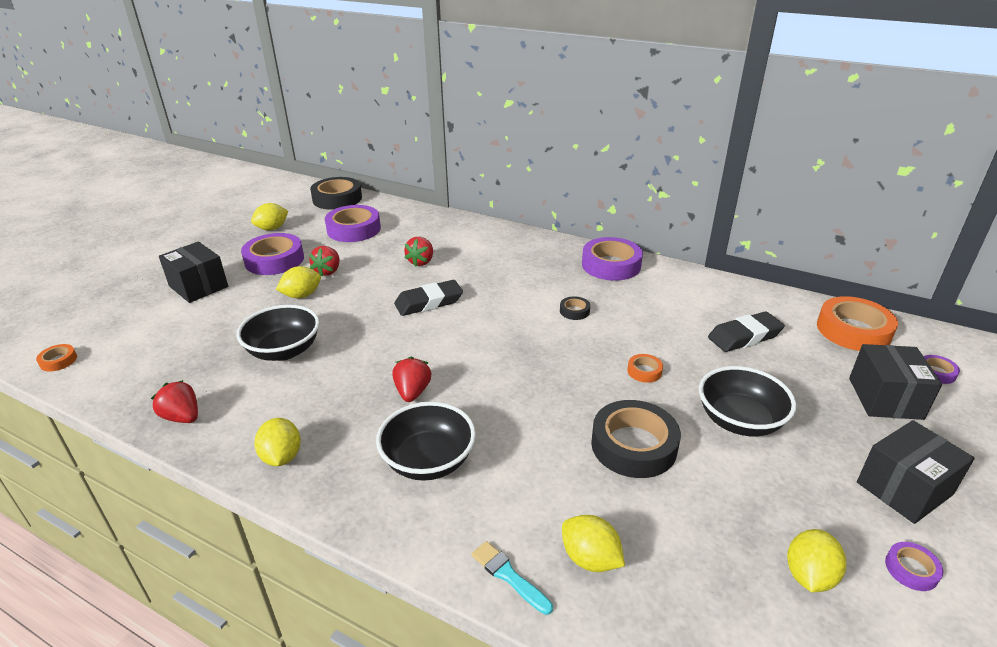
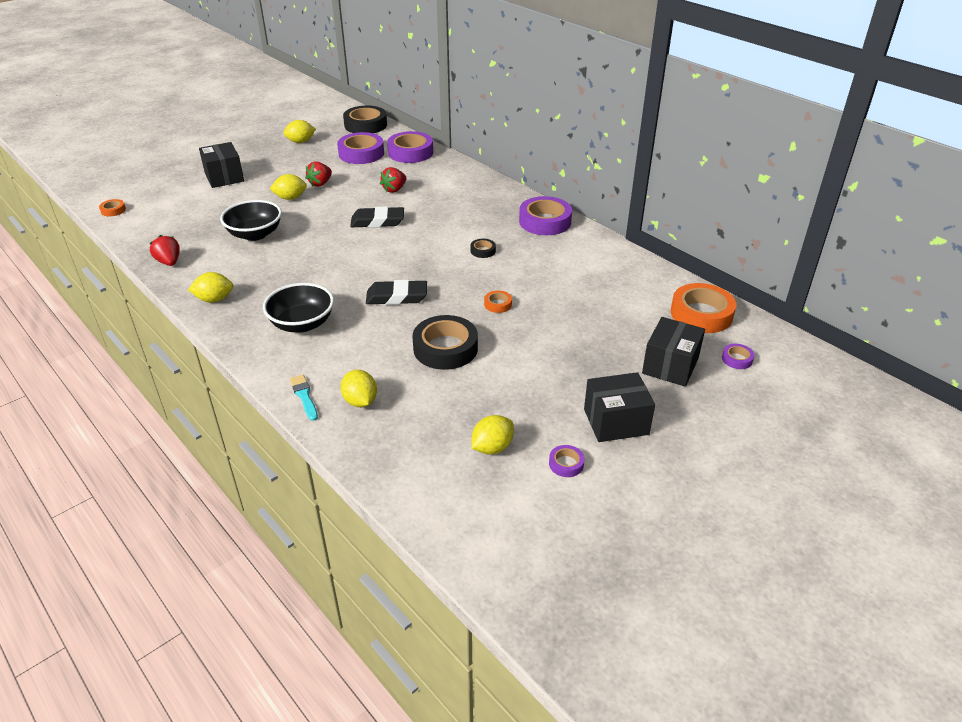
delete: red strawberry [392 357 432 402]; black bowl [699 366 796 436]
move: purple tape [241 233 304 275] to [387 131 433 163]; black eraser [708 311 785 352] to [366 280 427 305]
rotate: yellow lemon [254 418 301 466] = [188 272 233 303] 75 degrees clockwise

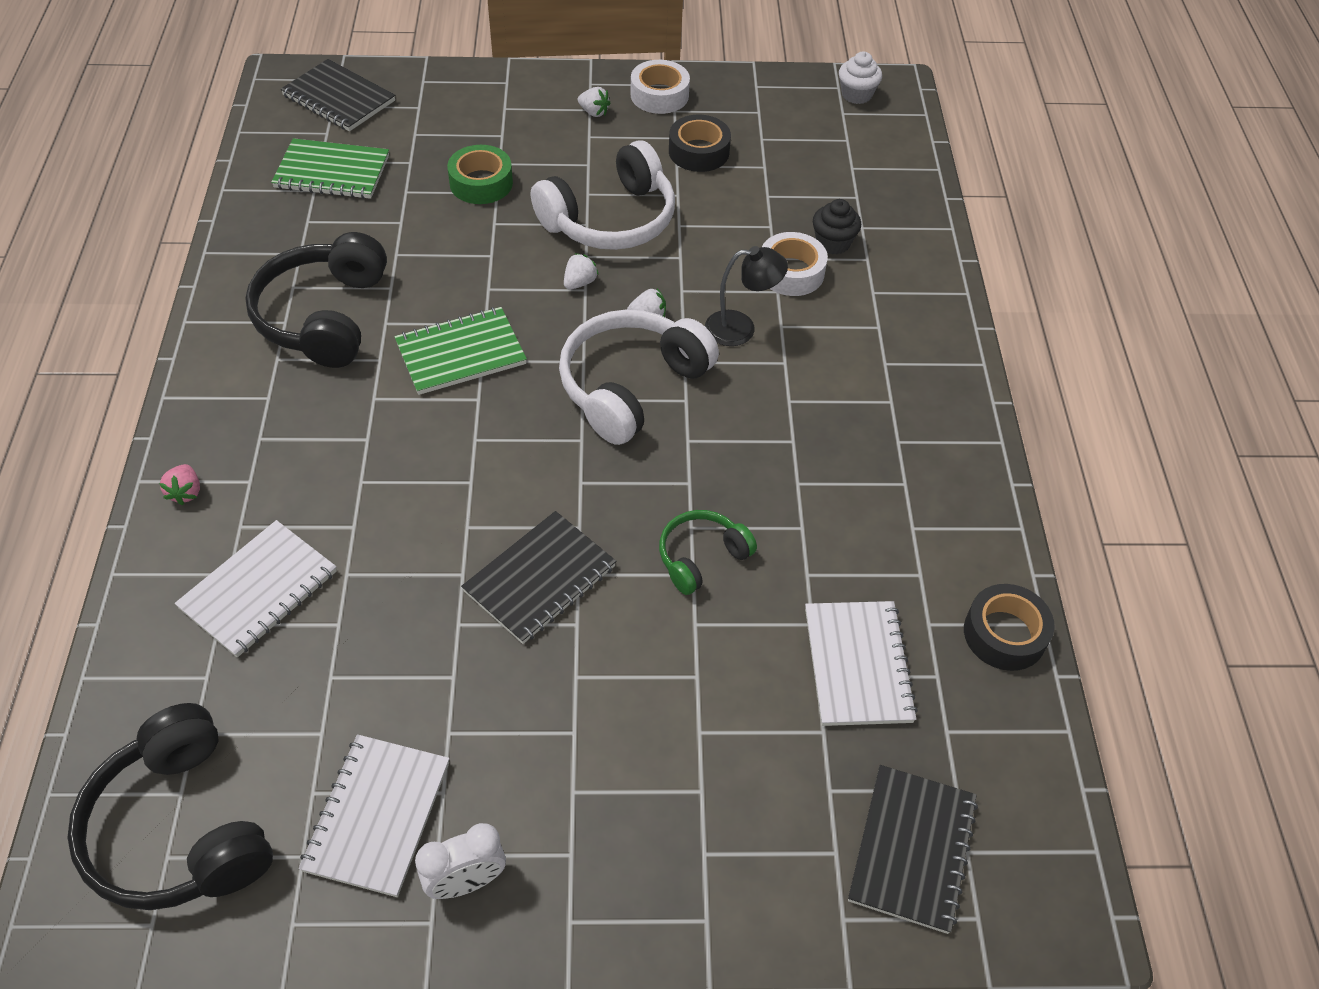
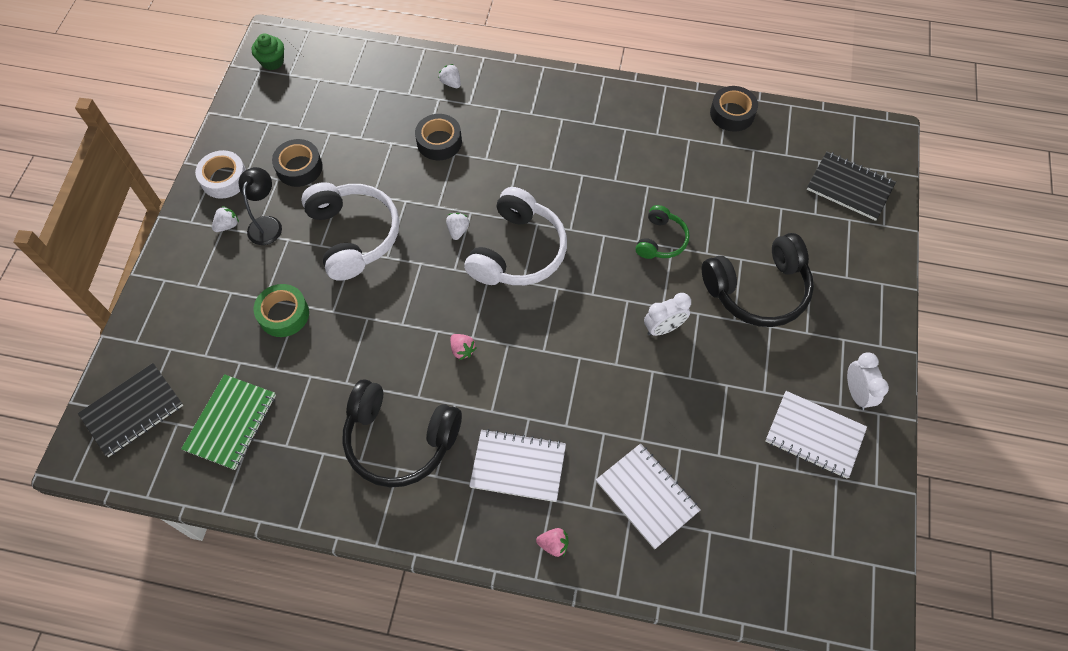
delete: black cupcake [813 199 861 254]
move: black lamp [705 246 788 346] to [239 167 282 245]; white strawberry [564 253 599 290] to [439 64 461 88]; white notebook [805 601 918 726] to [469 429 566 502]; black headphones [67 703 273 910] to [702 233 814 327]
replace: green notebook [394 307 527 395] to pink strawberry [450 334 476 360]; black notebook [461 511 616 644] to white clock [644 293 691 336]
recolor: white cupcake [839 51 882 104] to green cupcake [252 34 284 70]; white tape [762 232 828 296] to black tape [415 114 462 160]
rotate: white headphones [559 310 719 445] = [464 187 567 285] 120 degrees counterclockwise; green headphones [659 510 757 595] = [636 205 690 259] 135 degrees counterclockwise

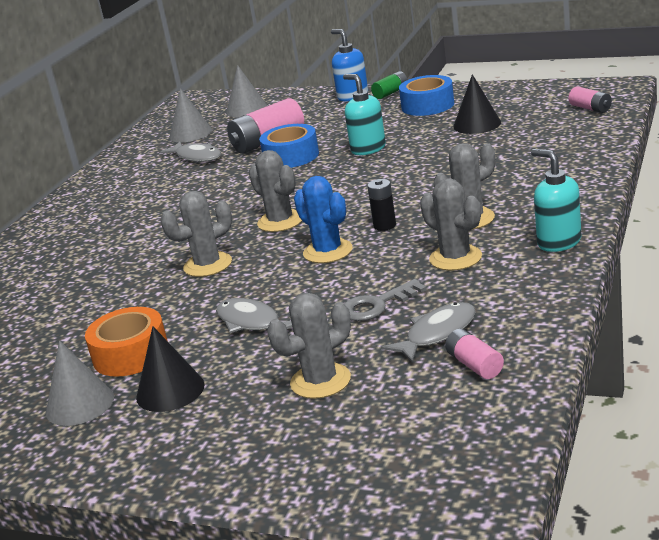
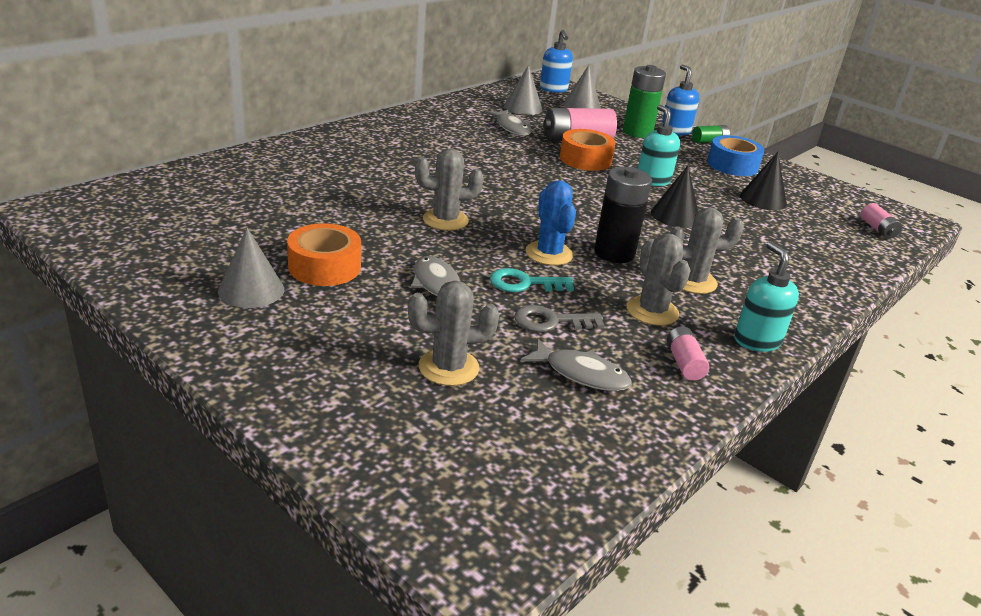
delete: grey cactus [249 150 302 232]
insert: blue soap dispenser [540 30 573 93]; green battery [623 65 666 138]; turquoise key [490 268 574 292]
move: black cone [136 326 205 412] to [651 165 698 228]; pink battery [445 329 504 379] to [667 326 709 381]
recolor: blue tape [259 124 319 168] to orange tape [560 129 616 171]
rotate: grey fish [382 302 475 362] = [521 339 632 391] 45 degrees clockwise
resize: black battery [367 179 396 231] = [594 167 652 263] x1.87

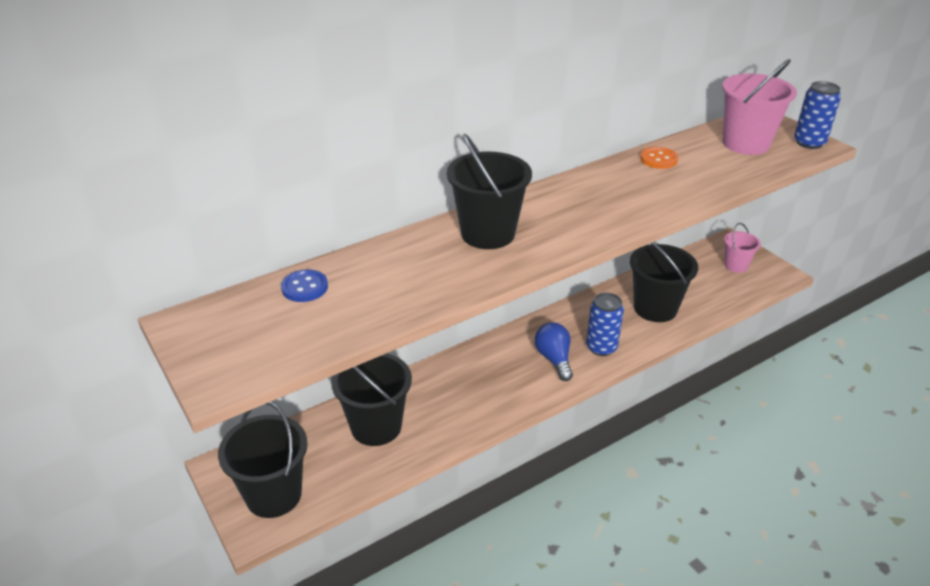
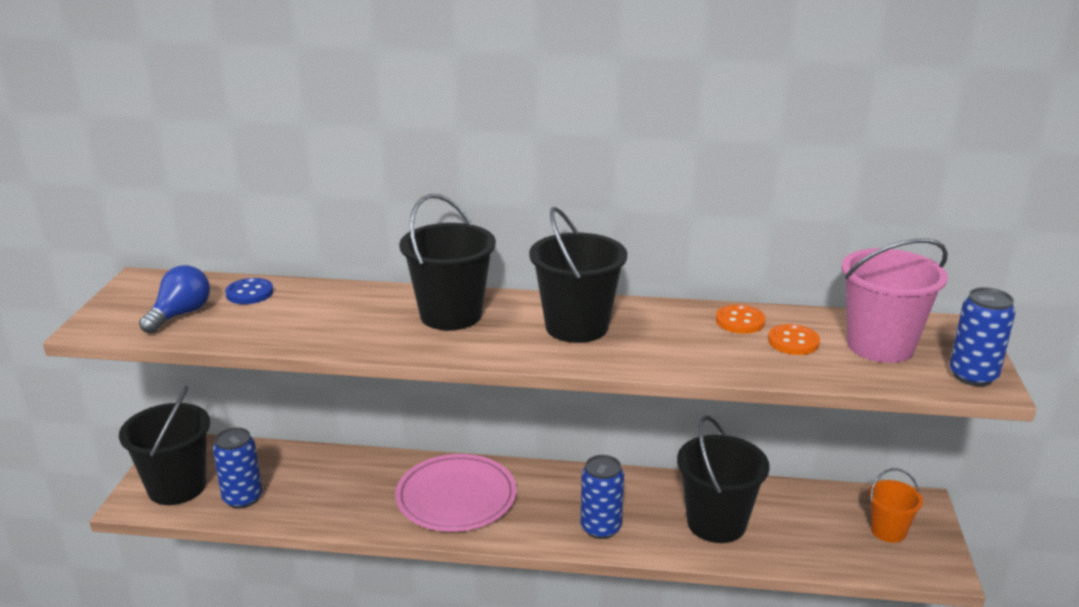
insert: orange button [768 324 820 355]; blue can [213 427 262 508]; pink plate [395 454 517 532]
move: blue light bulb [535 322 573 381] to [139 265 210 334]; black bucket [331 353 412 446] to [529 207 627 343]
recolor: pink bucket [724 223 761 273] to orange bucket [869 468 923 543]

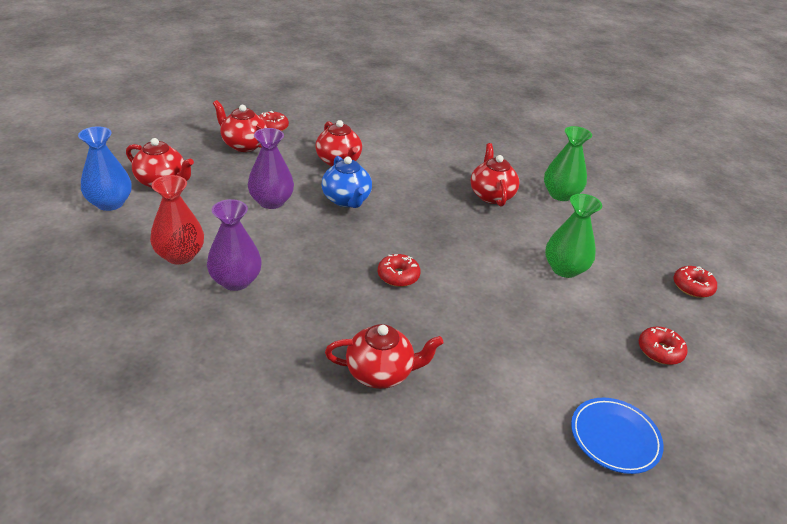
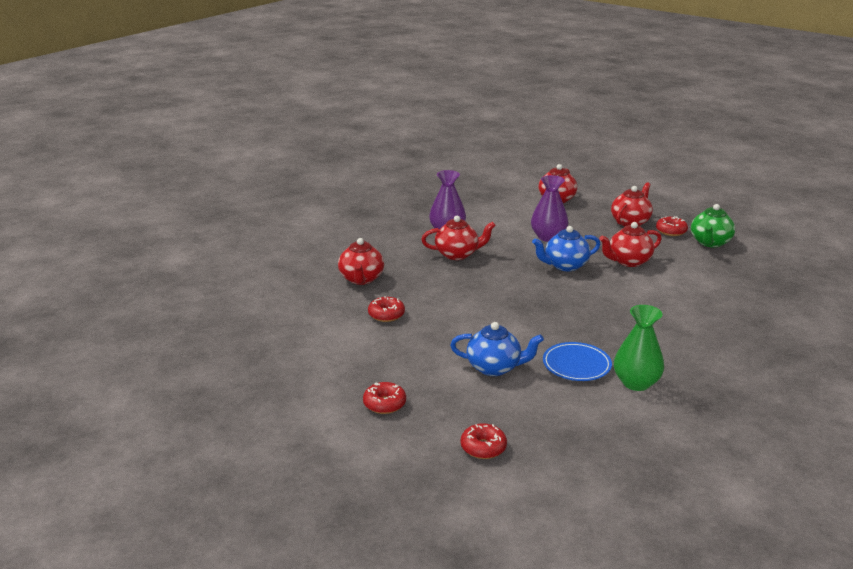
delete: blue vase [78 127 132 211]; red vase [150 175 204 265]
insert: green teapot [691 204 735 247]
move: red teapot [470 143 520 207] to [421 216 496 260]; red donut [378 254 421 287] to [368 296 405 322]; blue plate [571 397 664 474] to [543 342 612 381]
replace: green vase [545 194 602 278] to blue teapot [450 322 544 376]

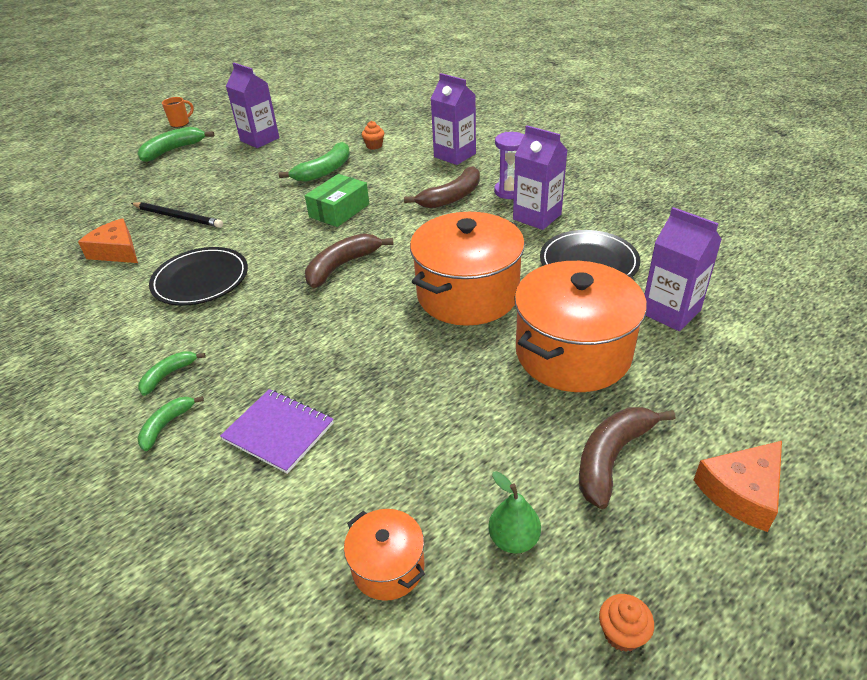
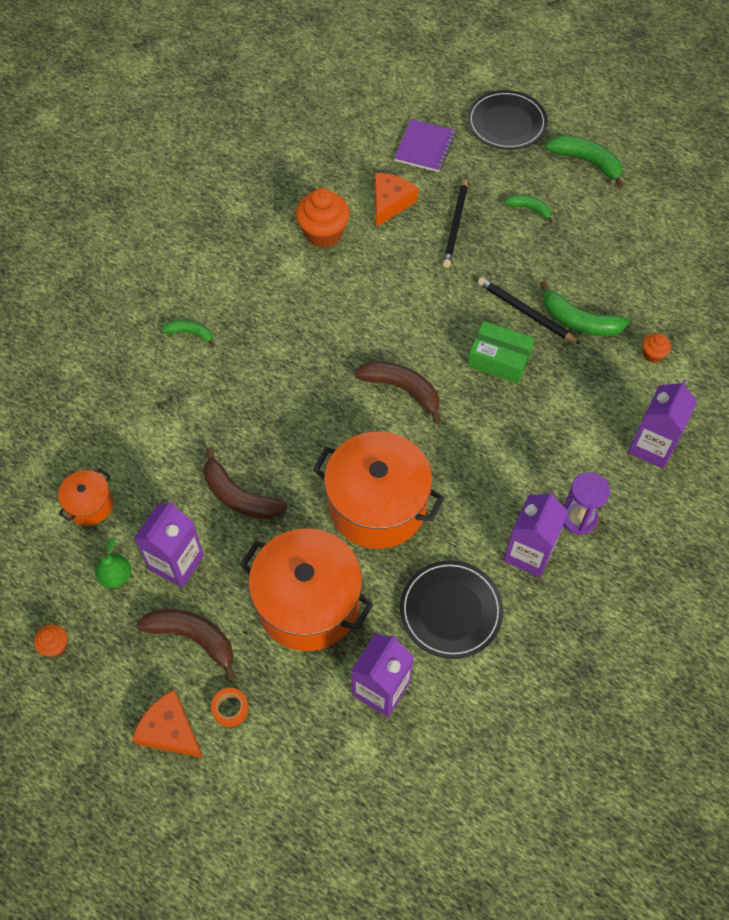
delete: orange mug [162 97 194 127]
insert: orange cupcake [295 188 350 248]; black pencil [478 277 580 344]; orange tape [211 688 249 727]
move: purple carton [226 63 279 148] to [134 501 204 588]; brown banana [404 166 480 208] to [204 447 288 519]; black plate [149 247 248 306] to [467 90 548 150]; green banana [138 351 206 396] to [504 195 553 223]; purple notebook [220 389 334 474] to [394 119 456 172]

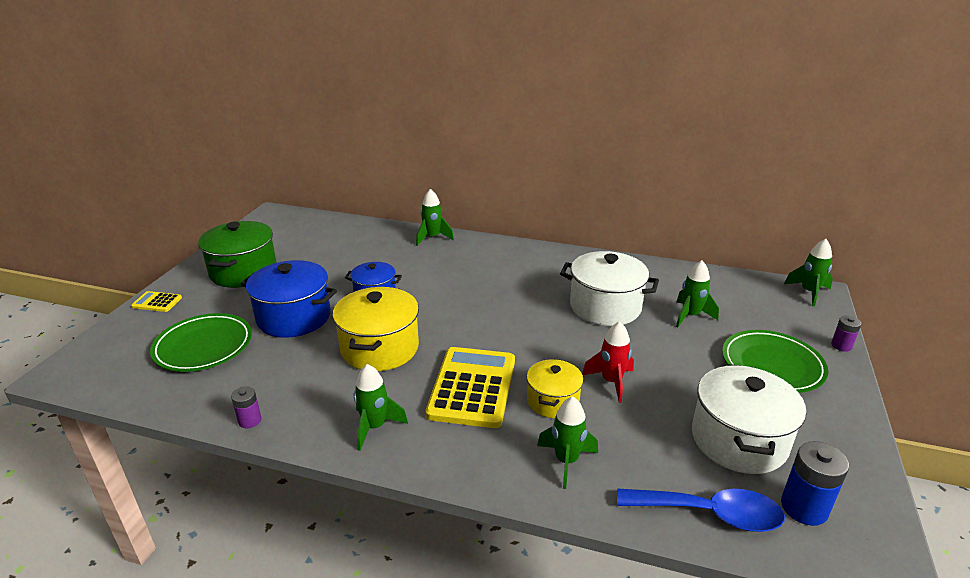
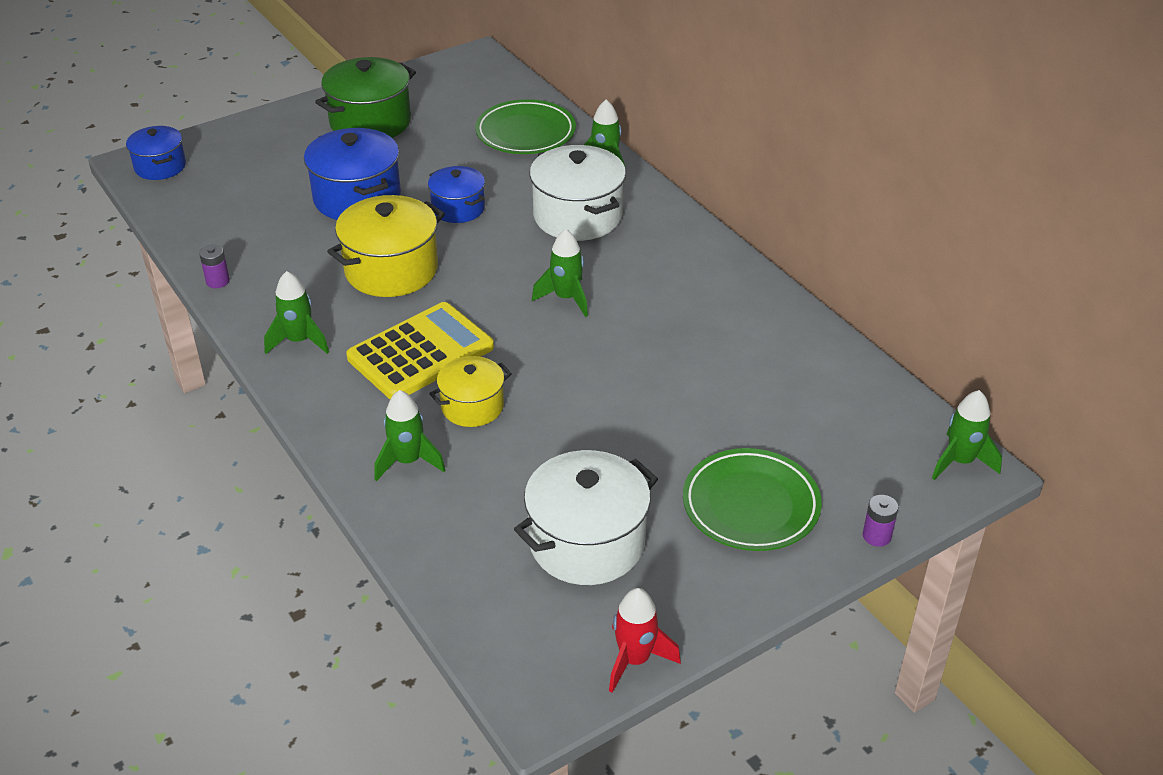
delete: yellow calculator [131 291 182 312]; blue battery [781 441 849 526]; blue spoon [617 489 785 532]
insert: blue pot [126 126 186 180]
move: white pot [560 251 659 326] to [530 145 626 241]; green rocket [676 260 719 328] to [532 229 588 317]; green plate [150 313 252 372] to [475 99 576 154]; red rocket [582 321 634 403] to [609 588 681 693]

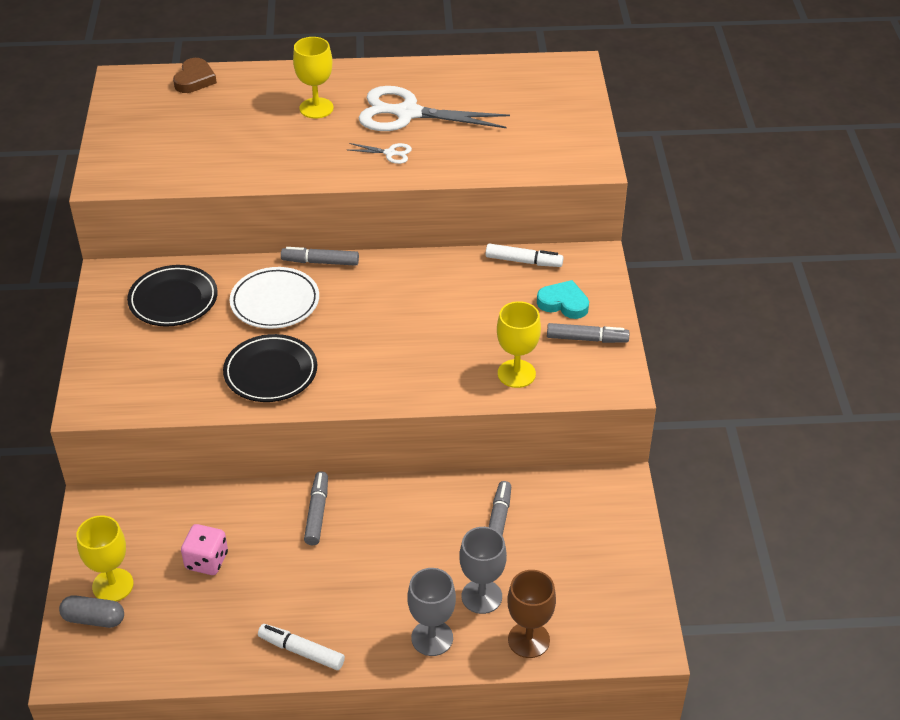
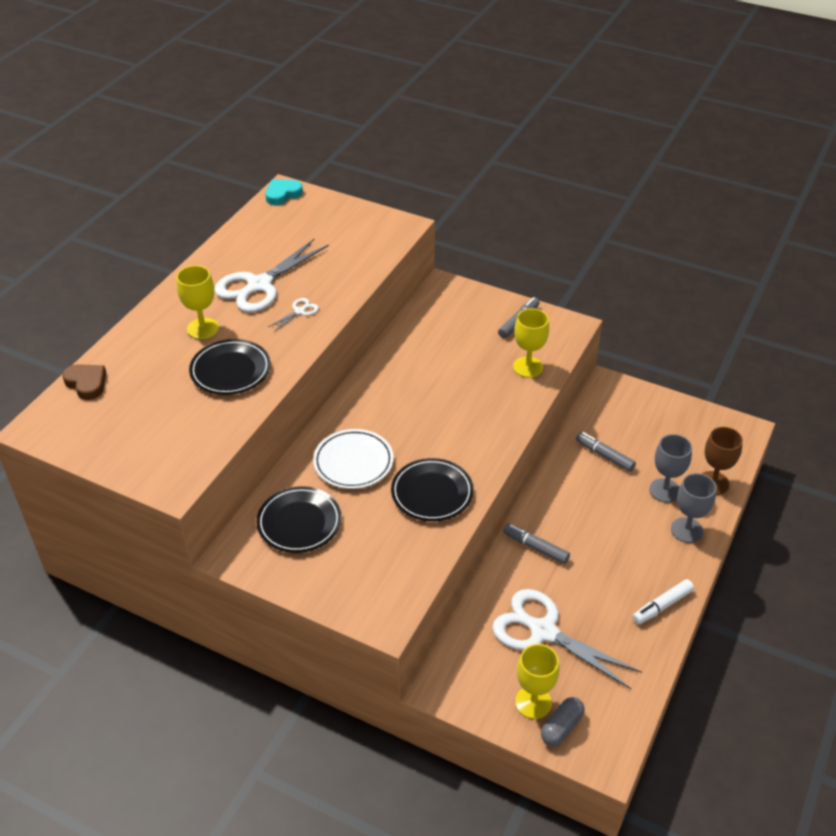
delete: white marker [486 244 563 267]; grey marker [281 247 359 266]
insert: black plate [189 339 271 395]
move: turquoise heart [537 280 589 319] to [265 179 303 205]
replace: pink dice [181 524 228 575] to white scissors [492 589 642 689]

